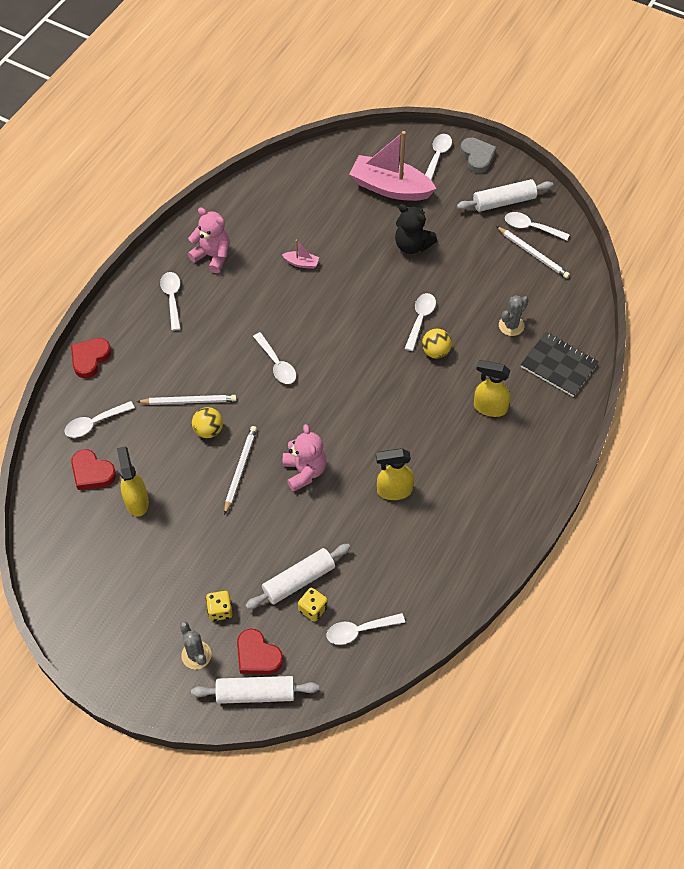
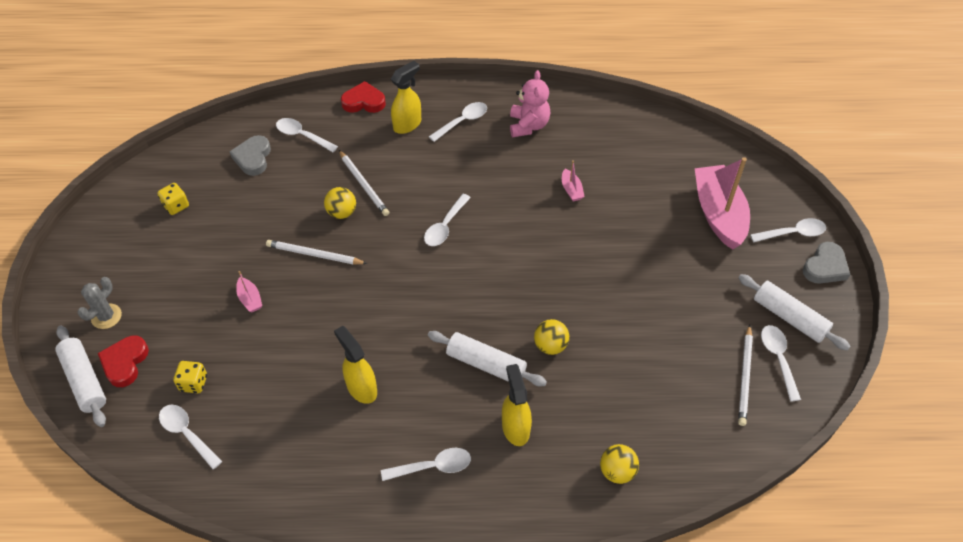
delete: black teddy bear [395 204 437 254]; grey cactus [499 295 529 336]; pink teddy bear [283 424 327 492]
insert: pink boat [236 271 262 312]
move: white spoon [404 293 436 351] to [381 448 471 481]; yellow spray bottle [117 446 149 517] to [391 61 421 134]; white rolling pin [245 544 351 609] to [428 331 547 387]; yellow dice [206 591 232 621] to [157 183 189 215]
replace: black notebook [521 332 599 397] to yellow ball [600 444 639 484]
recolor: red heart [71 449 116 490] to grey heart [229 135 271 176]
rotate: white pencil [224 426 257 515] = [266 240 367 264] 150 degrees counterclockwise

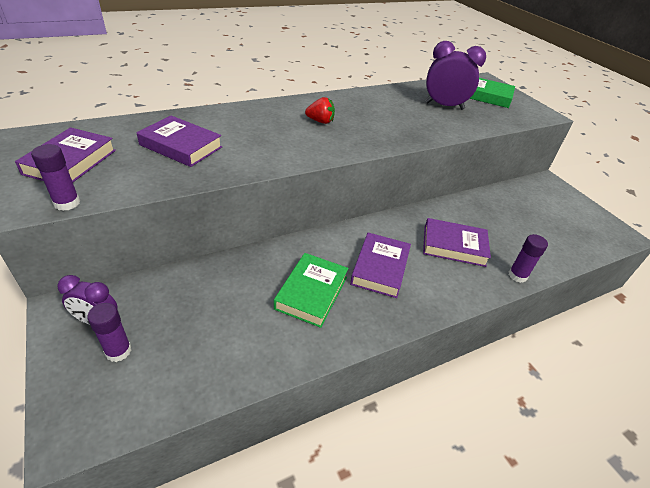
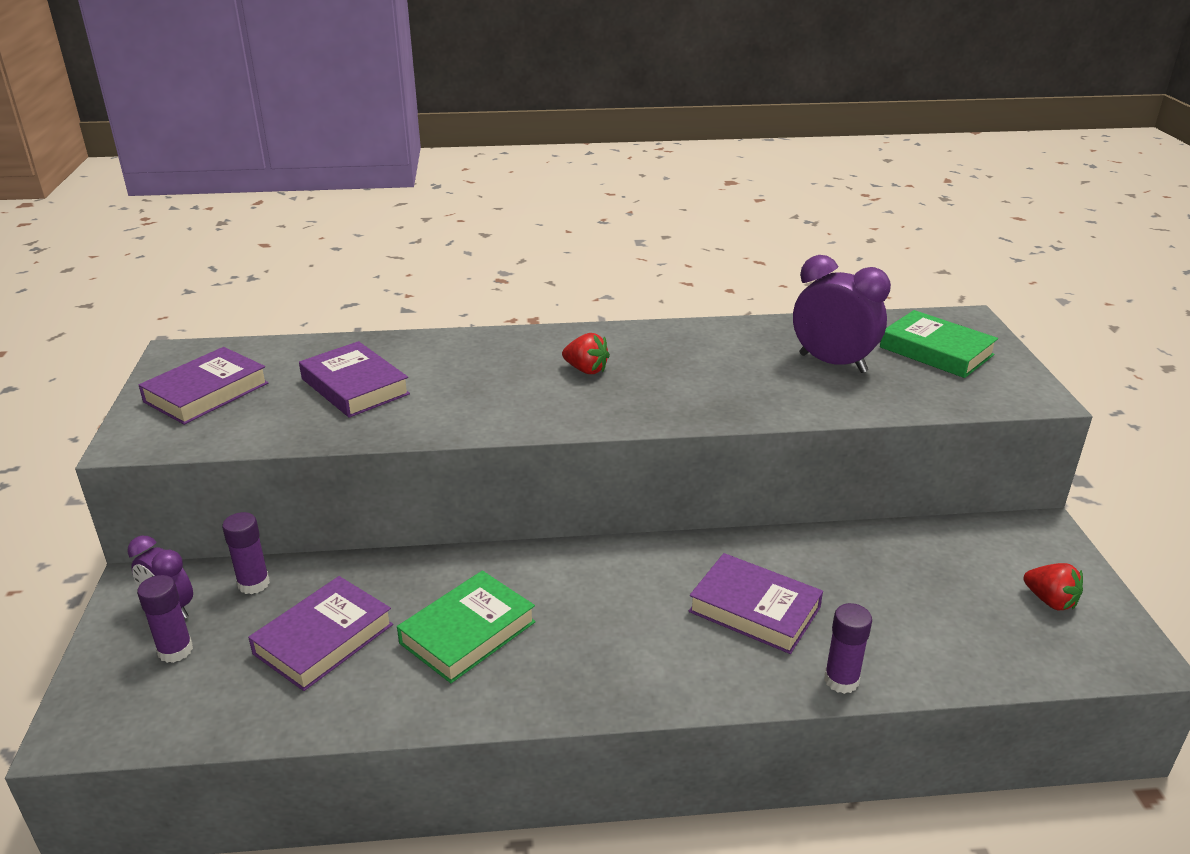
insert: red strawberry [1024 563 1083 610]
move: purple glue stick [31 144 80 211] to [222 512 270 594]; purple book [350 232 411 298] to [248 576 393 691]

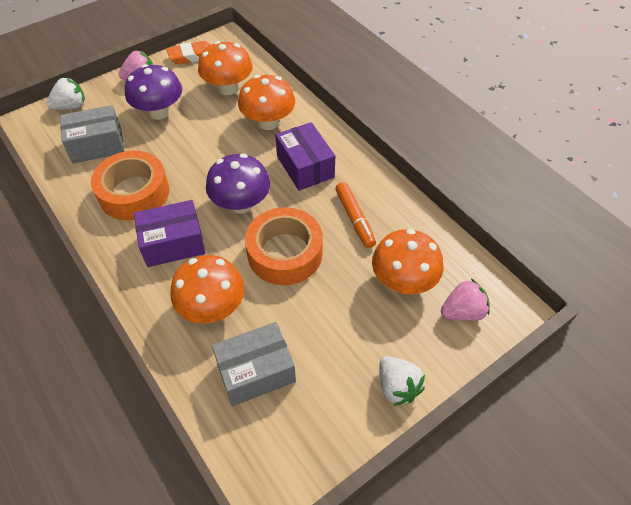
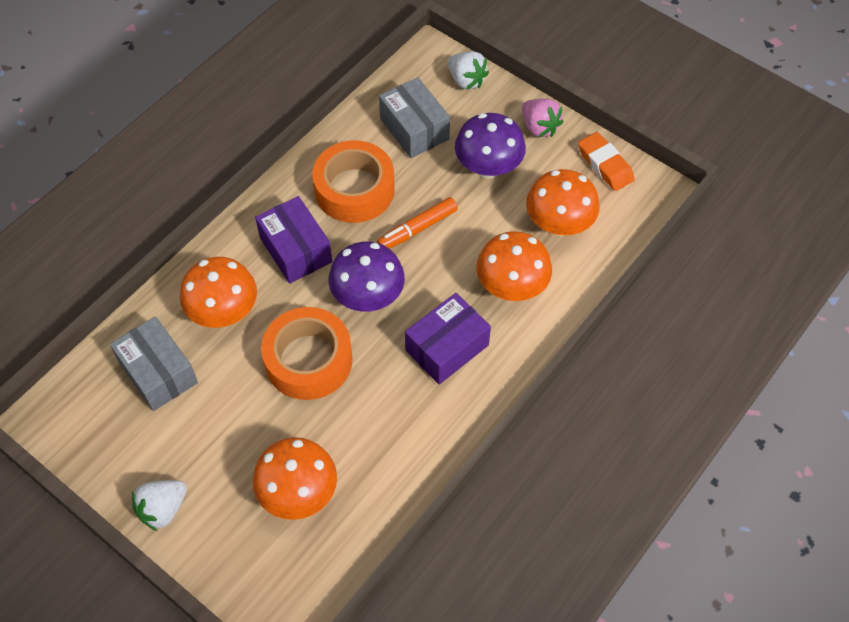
delete: pink strawberry [441 279 490 321]
move: orange marker [335 182 376 248] to [377 197 458 249]

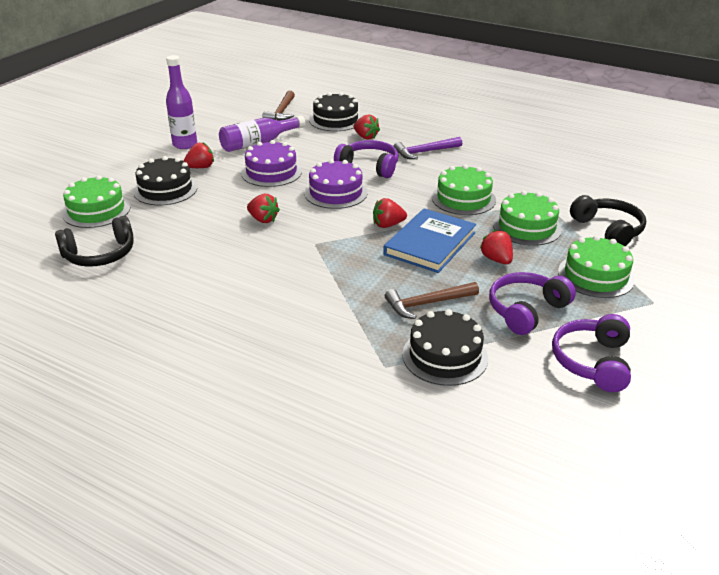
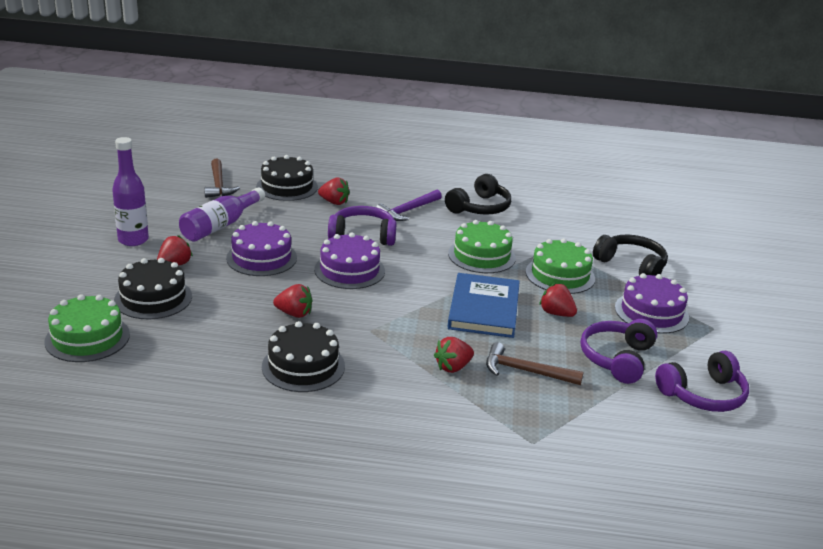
move: red strawberry [373 198 407 228] to [434 337 474 373]; black headphones [55 216 134 267] to [445 174 511 215]; black cake [402 309 488 386] to [262 321 345 392]
recolor: green cake [558 235 635 298] to purple cake [615 273 689 334]
rotate: brown hammer [385 282 479 319] = [486 342 584 385] 60 degrees clockwise; purple headphones [552 314 631 392] = [655 351 749 412] 105 degrees counterclockwise

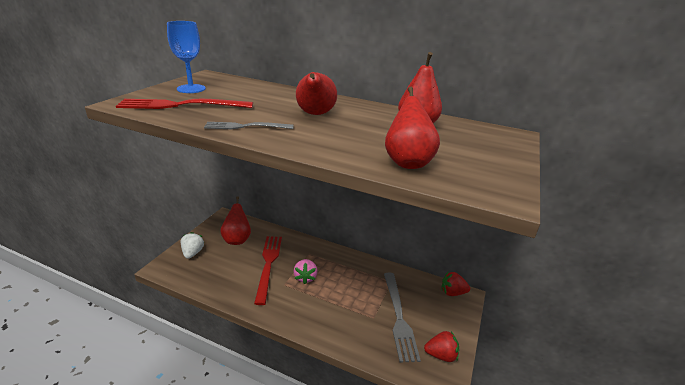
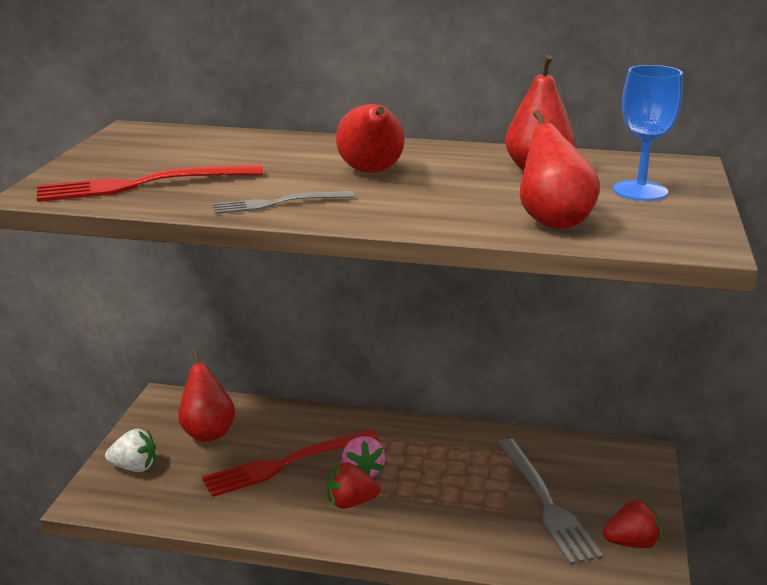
move: blue goblet [167 21 206 93] to [613 65 683 201]; red strawberry [442 272 470 296] to [328 462 381 509]
rotate: white strawberry [181 232 204 259] = [105 429 156 472] 105 degrees clockwise; red fork [254 236 282 305] = [202 429 378 497] 105 degrees counterclockwise

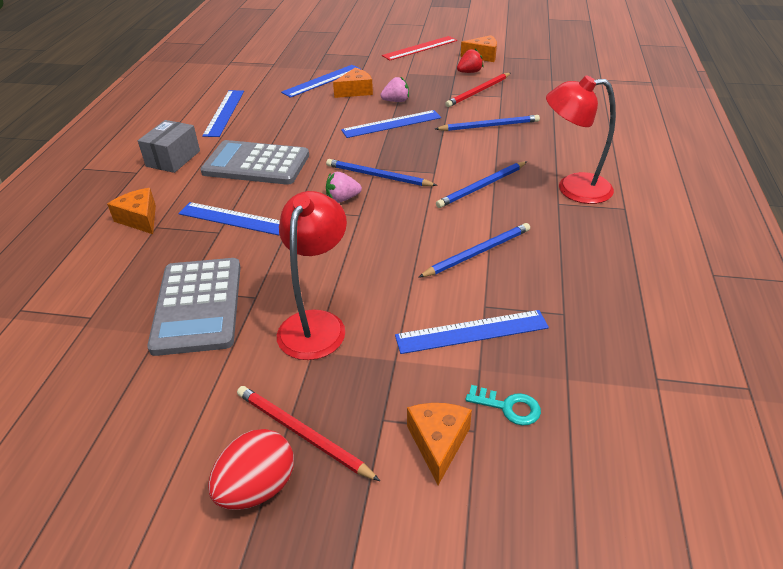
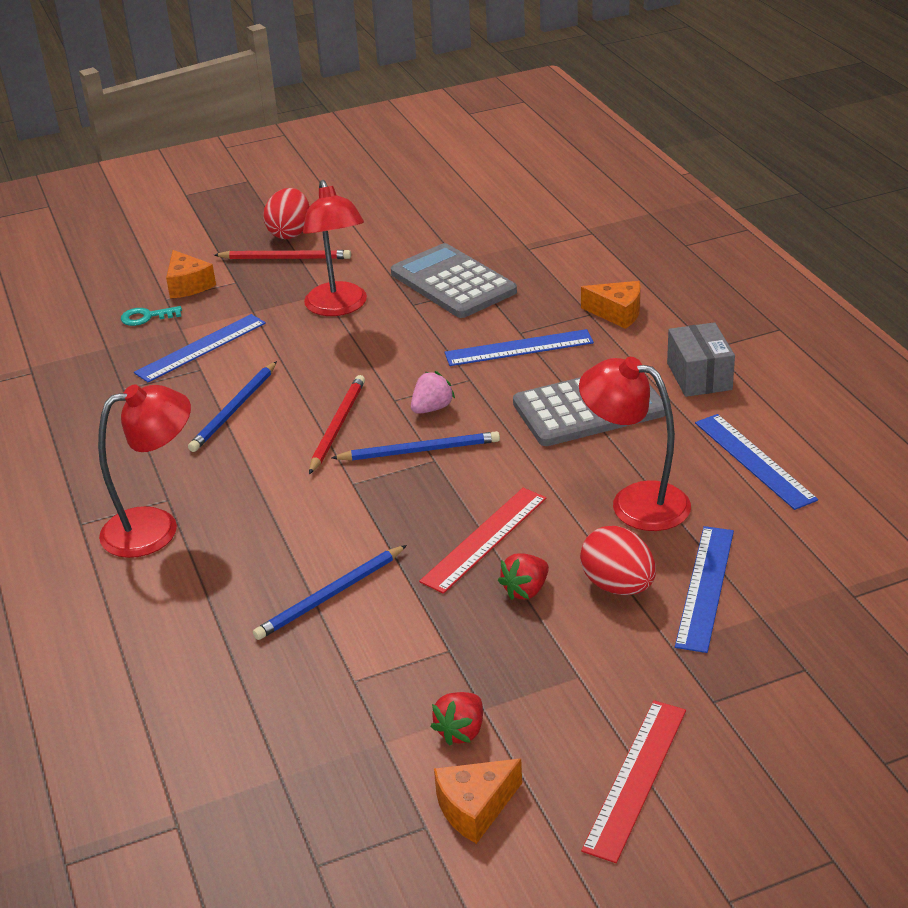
delete: blue pencil [436 162 527 208]
insert: red lamp [579 357 691 531]
move: red pencil [445 73 511 107] to [309 375 365 474]
replace: orange cheese [333 68 373 98] to red egg [580 526 656 595]
recolor: pink strawberry [380 77 409 102] to red strawberry [498 553 549 600]; blue ruler [341 110 441 138] to red ruler [419 488 546 594]

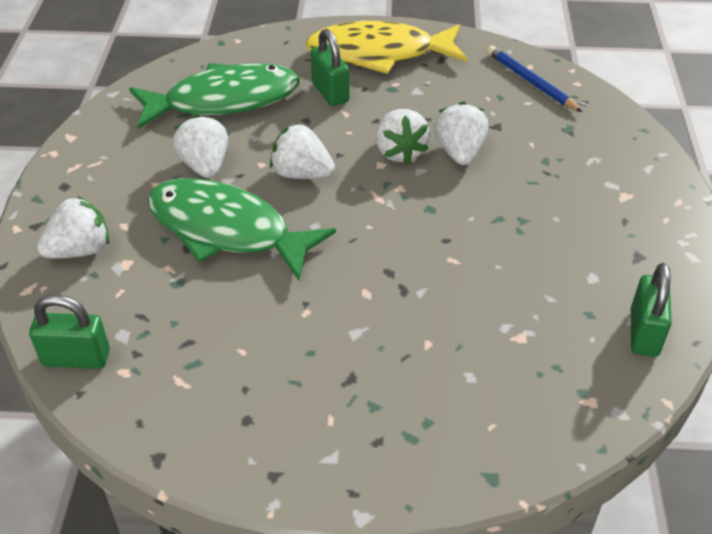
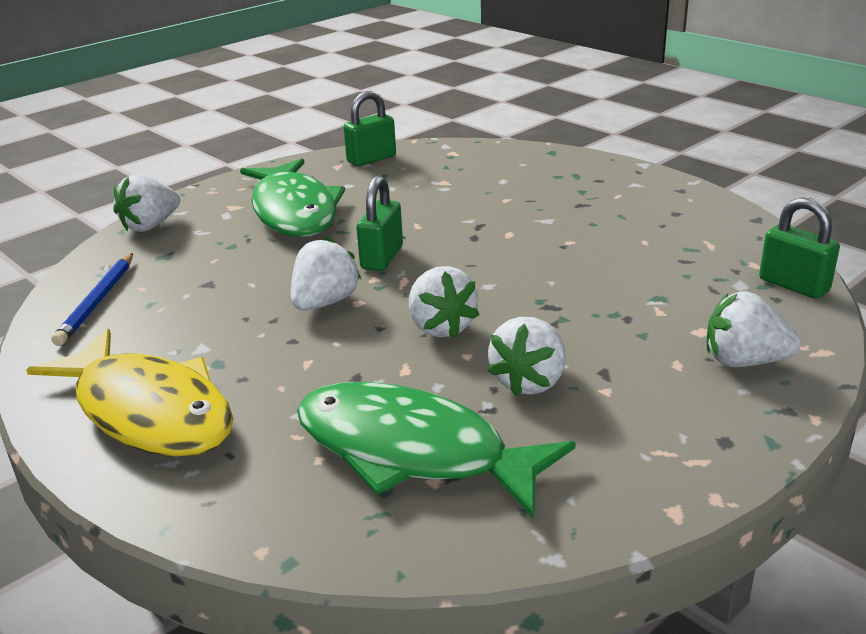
move: green padlock [310 29 350 106] to [356 176 403 271]; white strawberry [434 102 488 165] to [113 174 180 232]; green fish [147 178 336 280] to [240 159 345 237]

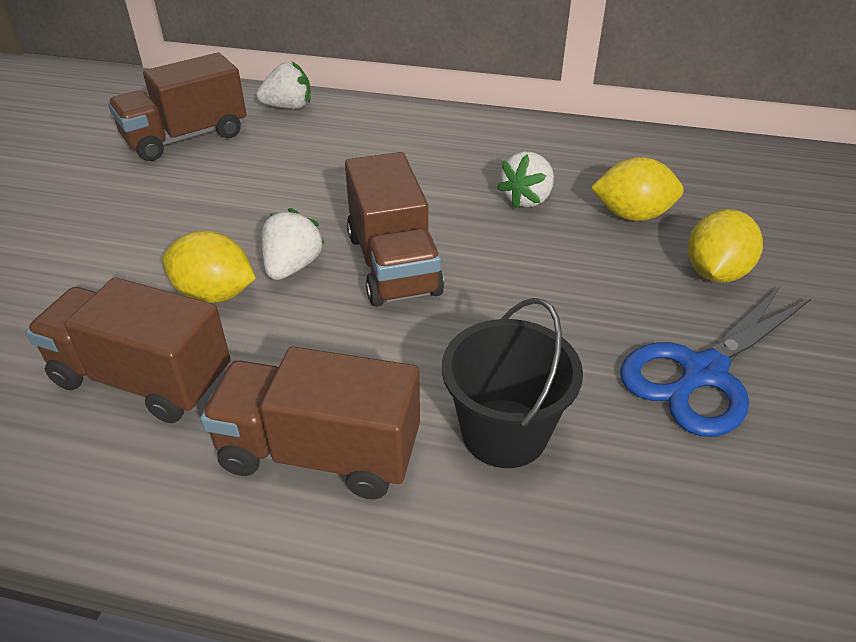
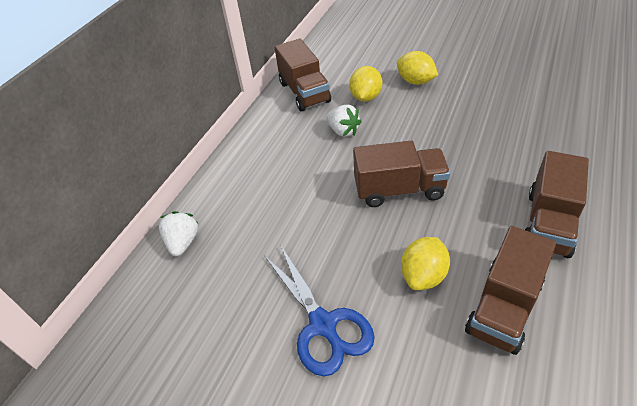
delete: white strawberry [261 208 325 280]; black bucket [442 298 583 468]
move: brown truck [108 53 247 161] to [275 39 331 111]; blue scissors [620 285 811 437] to [264 246 375 376]

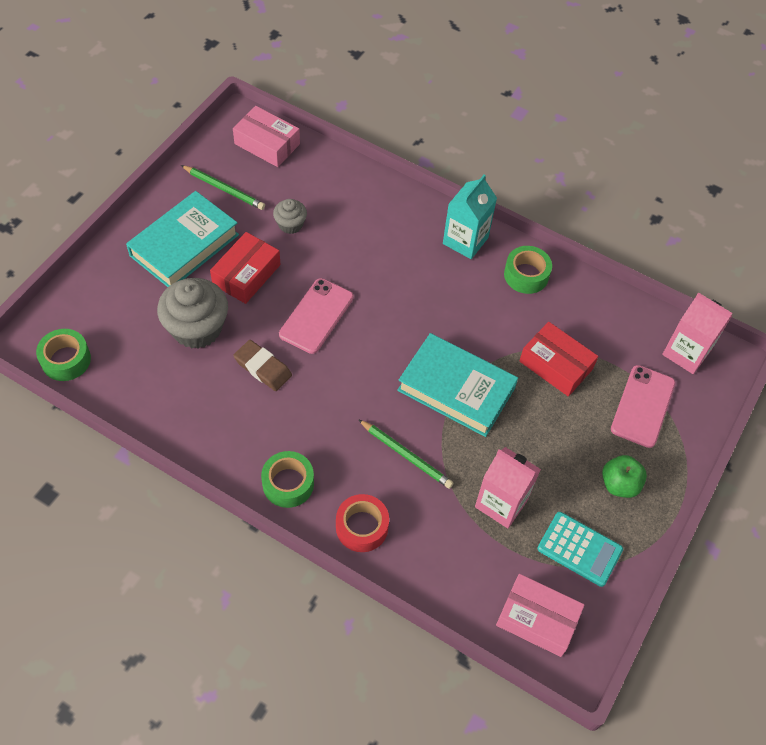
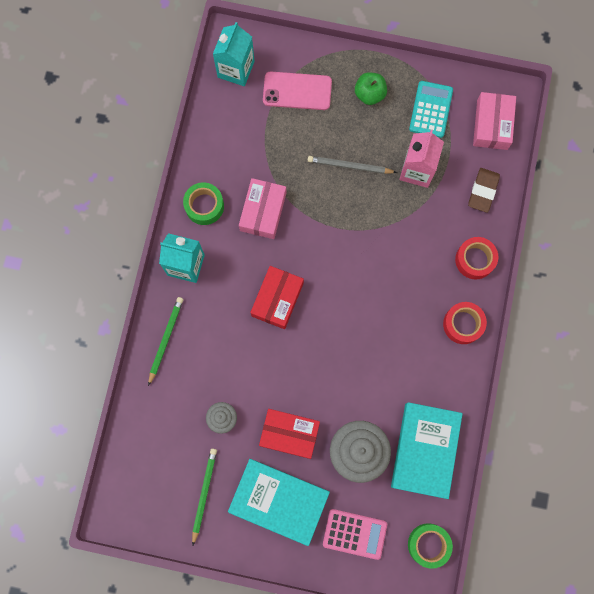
delete: pink phone [279 278 354 354]
insert: grey pencil [308 156 397 174]; pink calculator [323 509 387 560]
move: pink box [233 106 300 167] to [239 178 286 239]; red box [519 322 598 397] to [250 266 304 329]; turquoise book [397 333 518 437] to [391 402 463 499]; brown eraser [233 340 292 391] to [468 168 500 213]; green pencil [358 419 454 489] to [148 297 183 386]
recolor: pink carton [662 292 732 374] to turquoise carton [213 22 255 86]; green tape [261 451 314 508] to red tape [443 302 487 344]

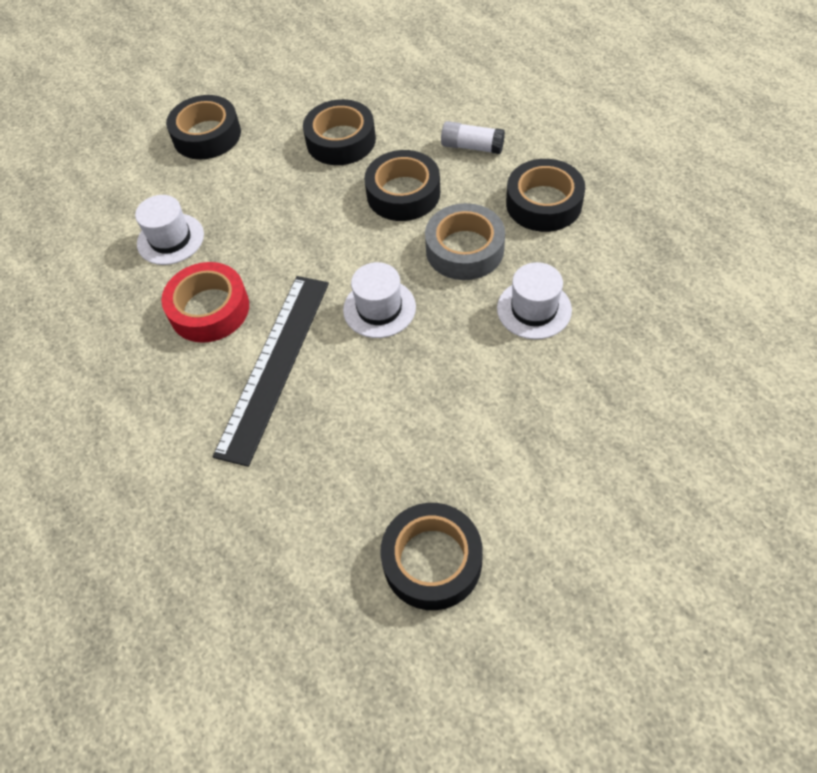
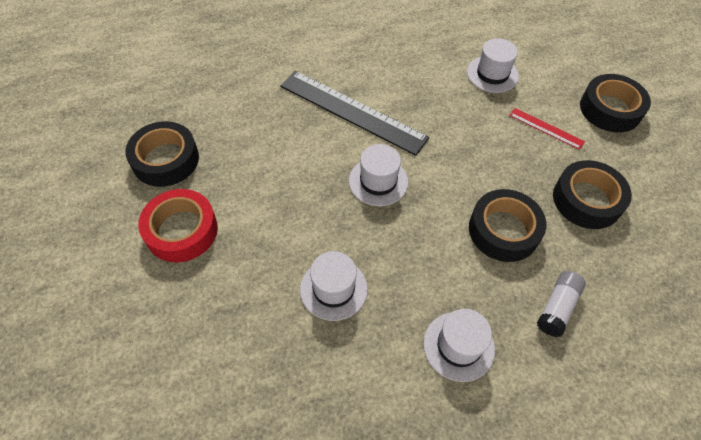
delete: grey tape [425 203 505 280]
insert: red ruler [509 108 585 150]
move: red tape [161 262 249 343] to [138 189 218 262]
replace: black tape [506 159 585 232] to white hat [423 309 495 382]

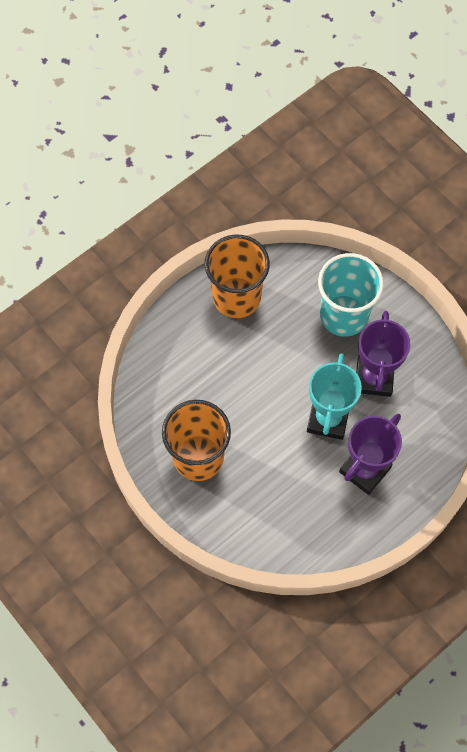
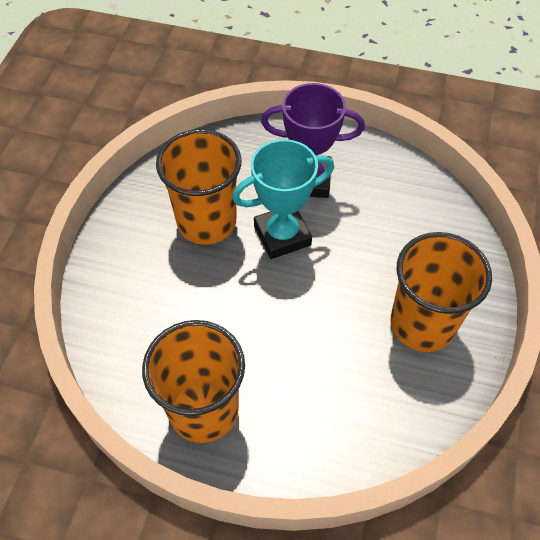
delete: turquoise cup [318 253 384 337]
replace: purple trophy [356 311 411 397] to orange cup [156 129 242 245]

